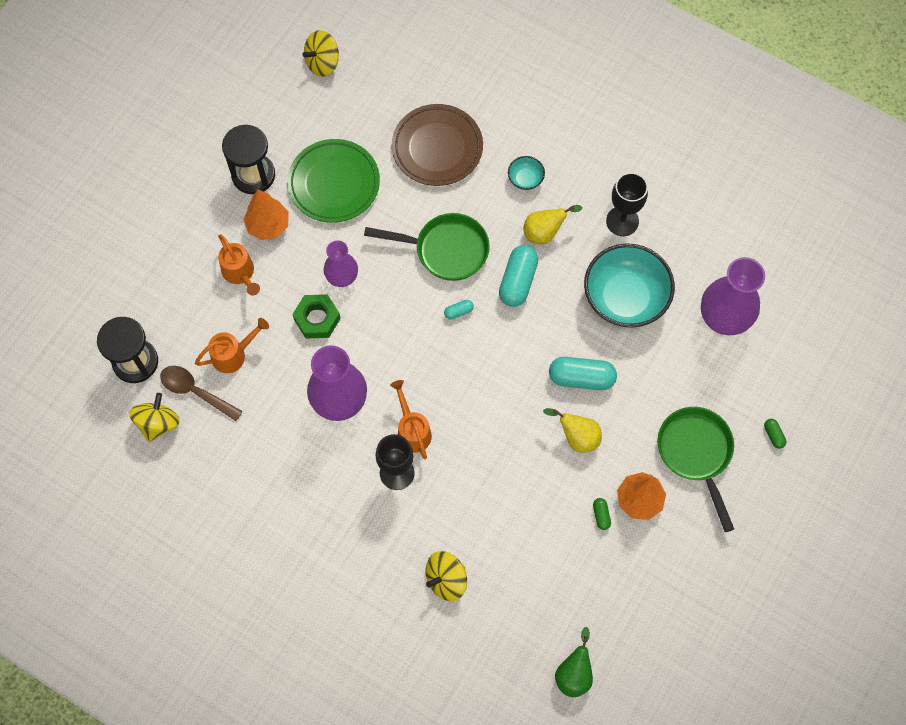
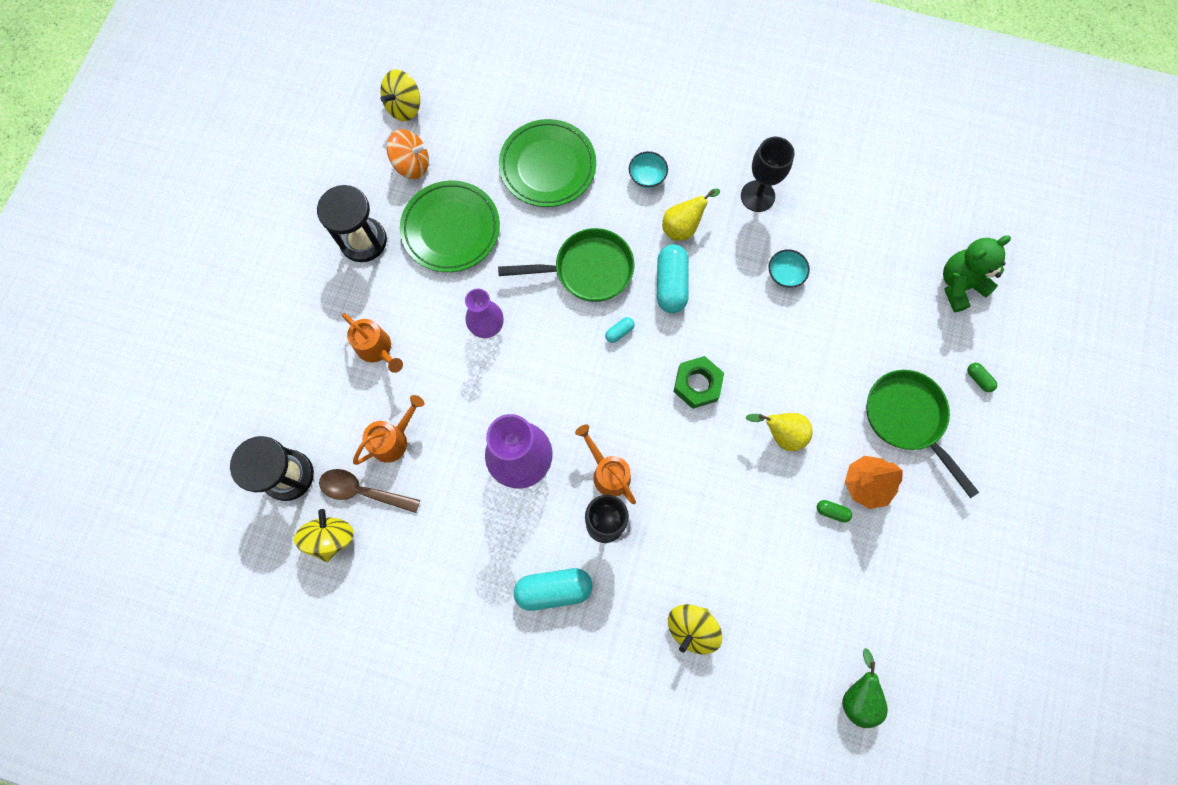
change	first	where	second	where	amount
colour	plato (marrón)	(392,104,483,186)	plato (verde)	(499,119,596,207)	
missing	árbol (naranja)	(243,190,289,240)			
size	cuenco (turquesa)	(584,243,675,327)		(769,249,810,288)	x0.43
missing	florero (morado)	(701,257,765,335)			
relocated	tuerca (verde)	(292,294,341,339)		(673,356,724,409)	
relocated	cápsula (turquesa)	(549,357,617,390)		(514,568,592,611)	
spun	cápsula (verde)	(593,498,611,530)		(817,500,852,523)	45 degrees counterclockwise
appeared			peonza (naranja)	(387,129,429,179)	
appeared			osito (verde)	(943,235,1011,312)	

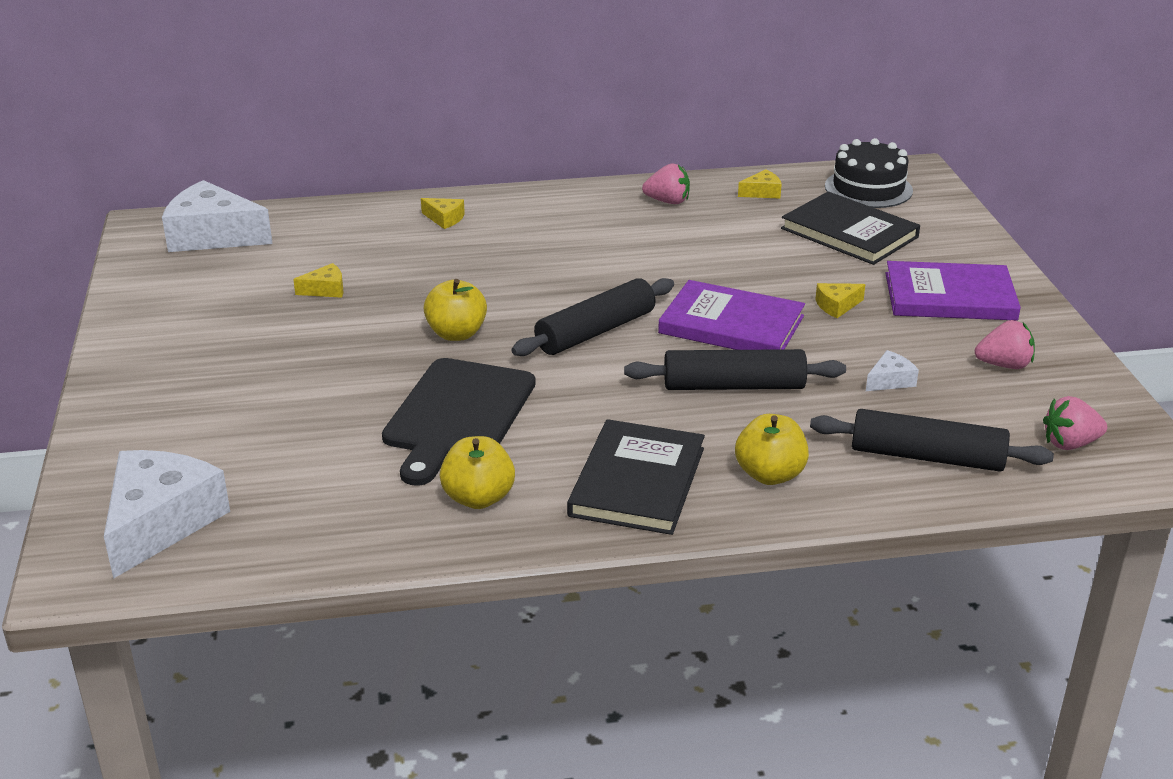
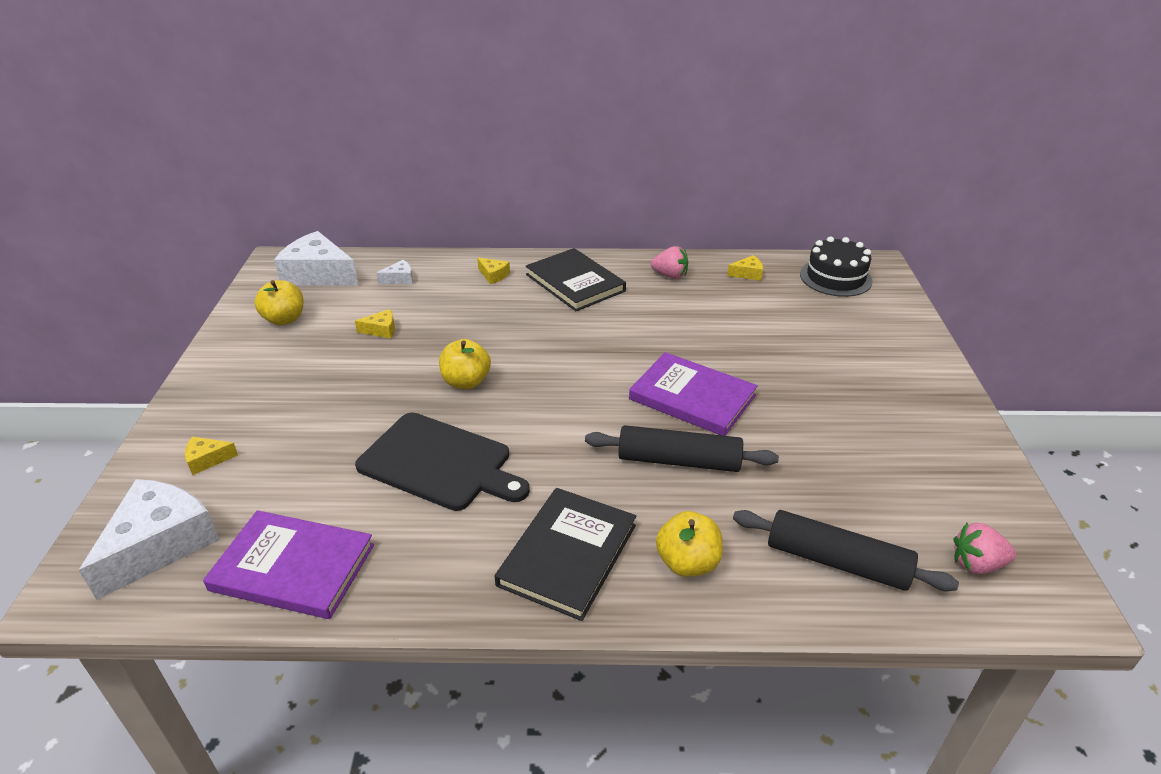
change	first	where	second	where	amount
relocated	libro (negro)	(781,191,920,265)		(526,248,626,311)	
relocated	libro (morado)	(885,261,1021,321)		(203,510,374,619)	
missing	rodillo (negro)	(511,278,674,356)			
relocated	queso (amarillo)	(815,283,865,318)		(185,437,238,475)	
missing	fresa (rosa)	(975,320,1035,369)			
relocated	queso (blanco)	(866,350,919,391)		(376,260,413,284)	
spun	tabla de cortar (negro)	(382,358,536,486)		(355,412,530,511)	90 degrees counterclockwise
relocated	manzana (amarillo)	(440,436,515,509)		(255,280,303,326)	

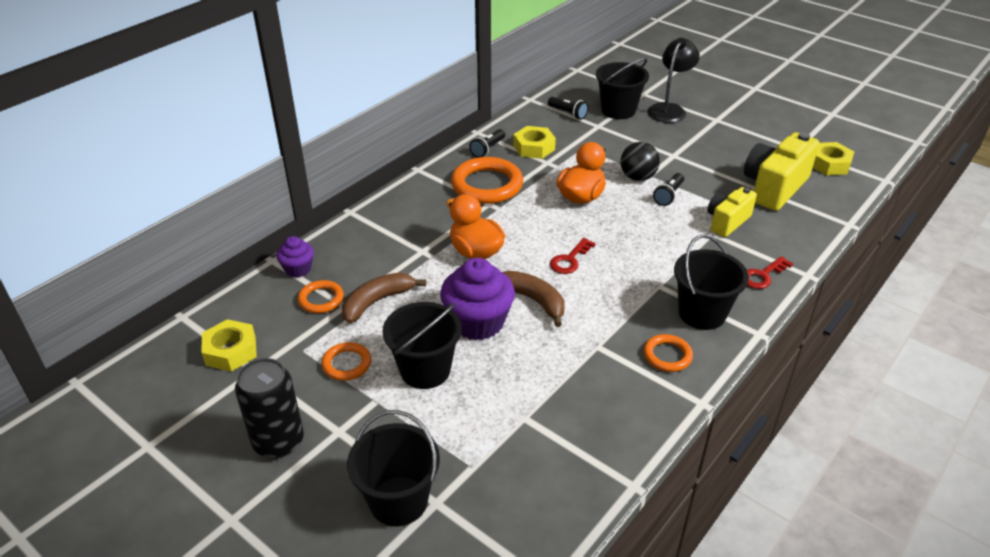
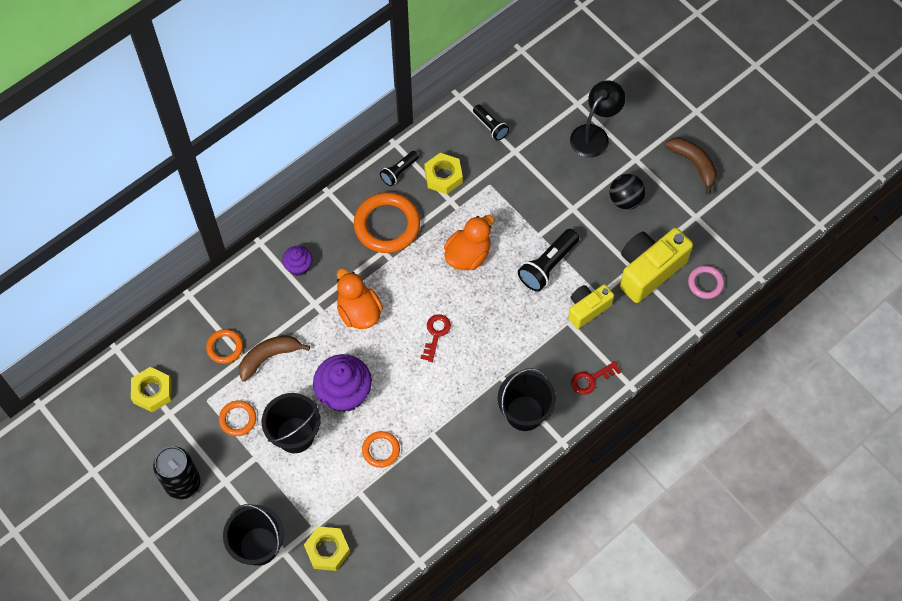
change	first	where	second	where	amount
missing	balde (negro)	(596,58,649,119)			
relocated	pelota (negro)	(620,142,660,181)		(610,174,646,210)	
relocated	tuerca (amarillo)	(813,142,854,175)		(304,526,350,571)	
size	lámpara de mano (negro)	(653,173,684,206)		(518,229,579,292)	x1.64
relocated	magdalena (morado)	(276,236,314,277)		(282,246,312,276)	
spun	llave (rojo)	(550,238,596,274)		(421,314,451,362)	150 degrees clockwise
relocated	plátano (marrón)	(502,271,564,327)		(665,137,717,195)	
relocated	anillo (naranja)	(644,334,693,372)		(362,431,400,468)	
appeared			anillo (rosa)	(688,265,724,299)	

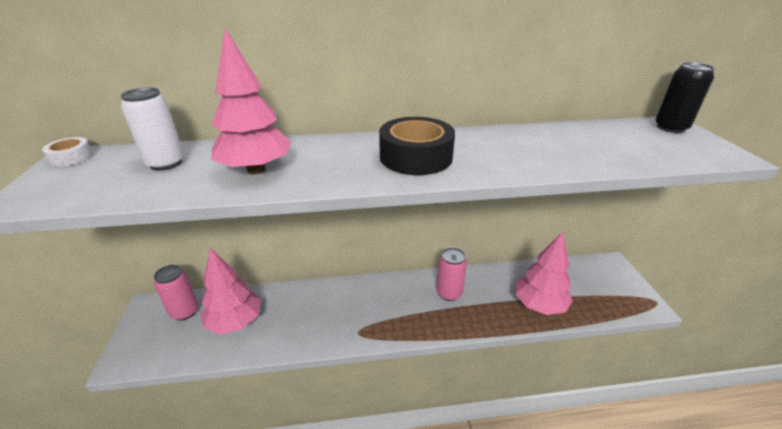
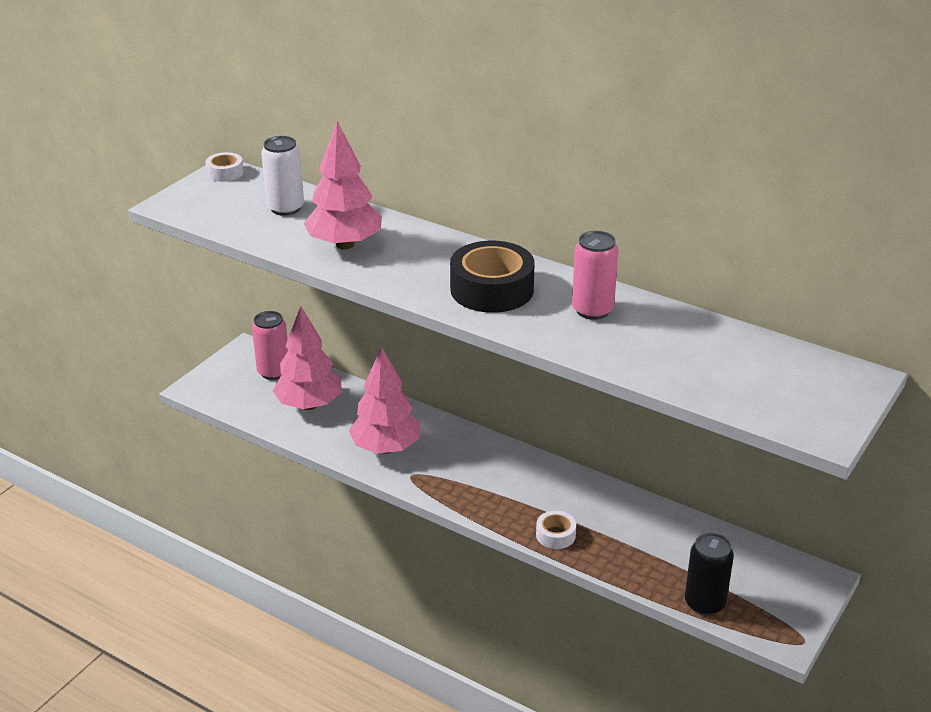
change	first	where	second	where	amount
relocated	lata (negro)	(655,62,715,133)		(685,533,734,616)	
relocated	árbol (rosa)	(515,232,573,315)		(349,346,420,454)	
relocated	lata (rosa)	(436,248,467,301)		(572,231,618,320)	
appeared			cinta adhesiva (blanco)	(536,511,576,549)	

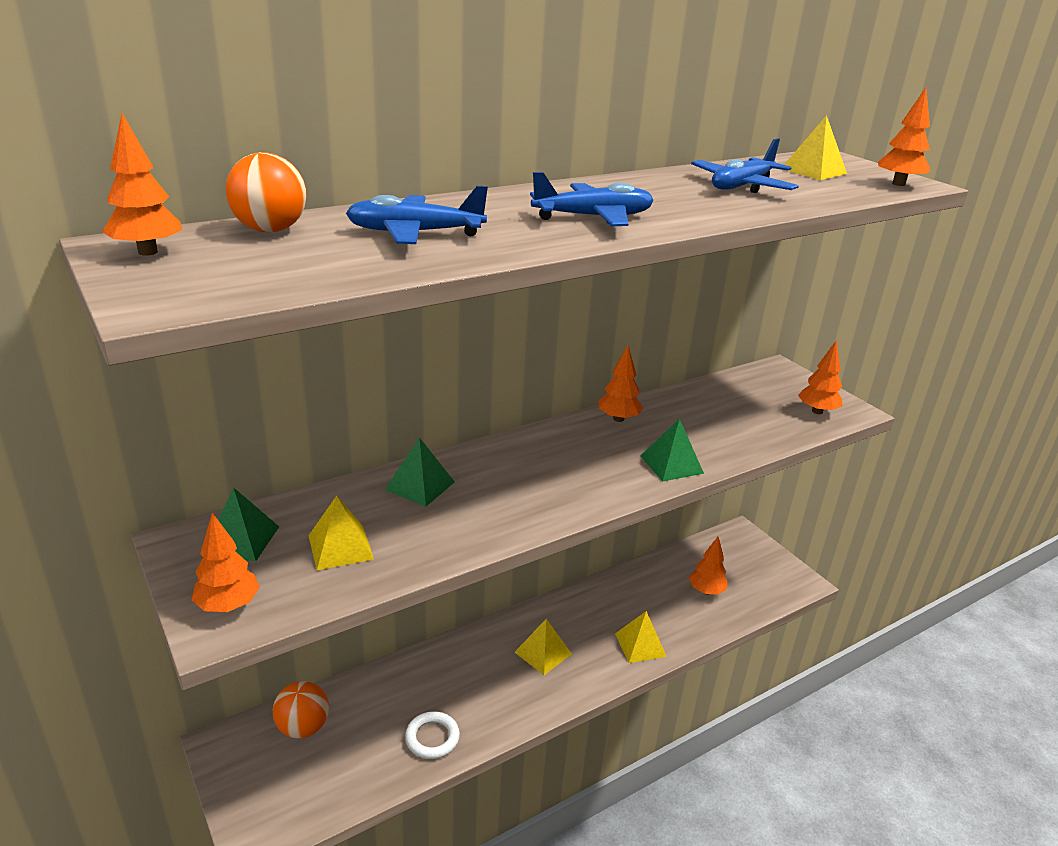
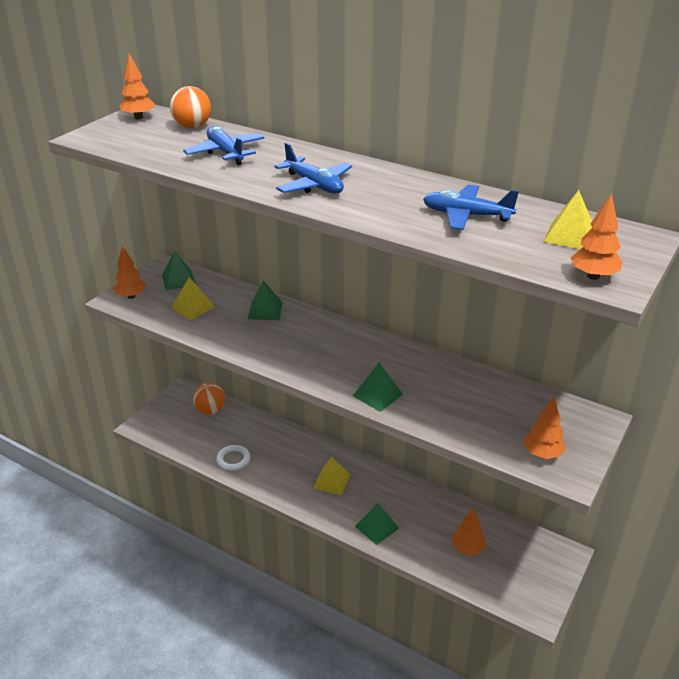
change	first	where	second	where	amount
missing	árbol (naranja)	(599,346,643,422)			
colour	pirámide (amarillo)	(615,611,667,663)	pirámide (verde)	(355,503,399,545)	

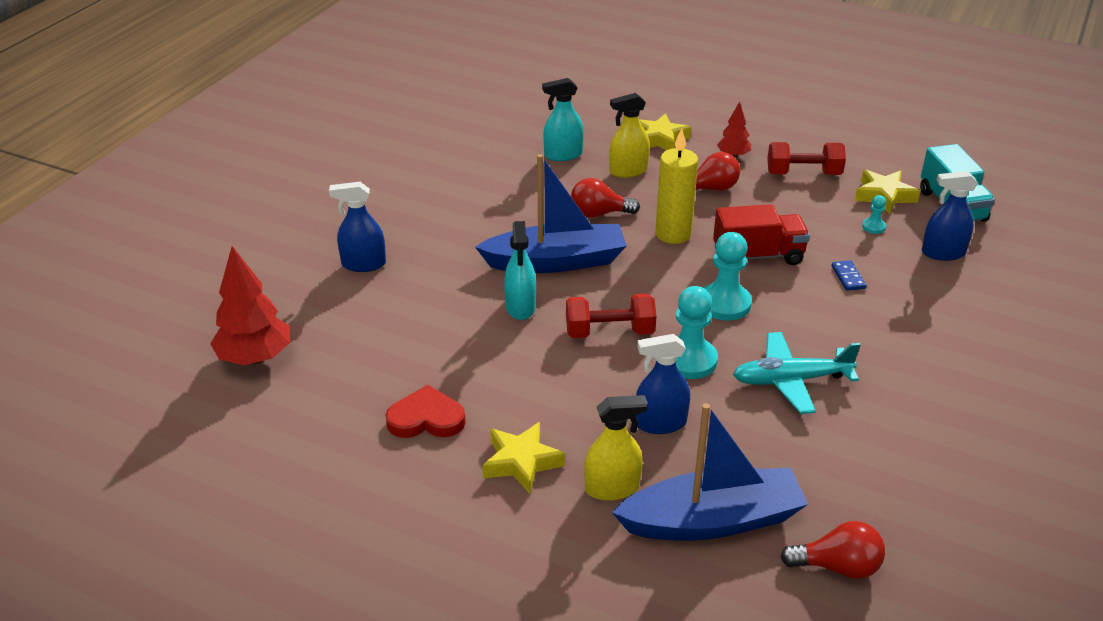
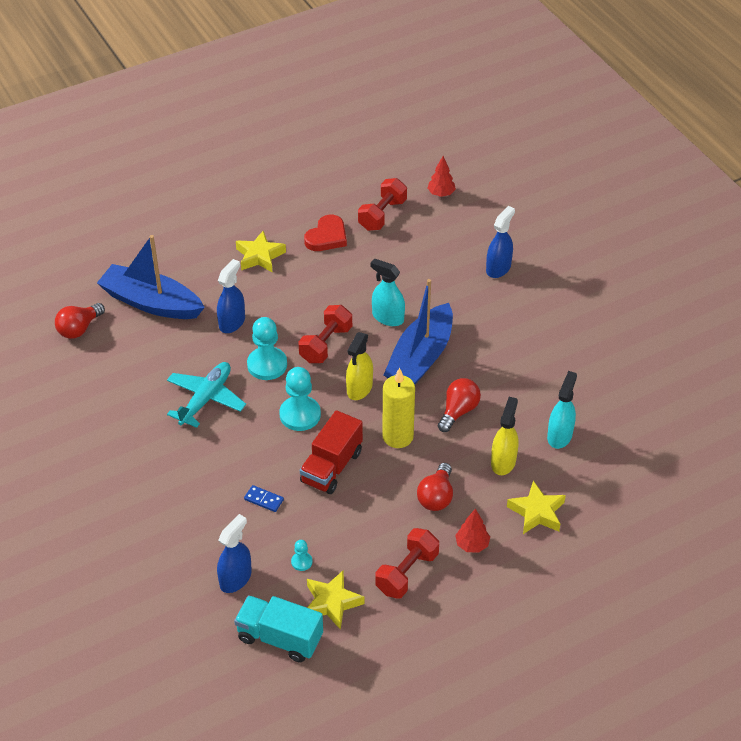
change	first	where	second	where	amount
size	árbol (rojo)	(210,246,290,365)		(428,156,456,197)	x0.56
relocated	pulverizador (amarillo)	(584,395,648,501)		(346,332,373,400)	
spun	barco (azul)	(612,403,808,541)		(97,235,205,319)	90 degrees clockwise
appeared			mancuerna (rojo)	(358,178,407,231)	

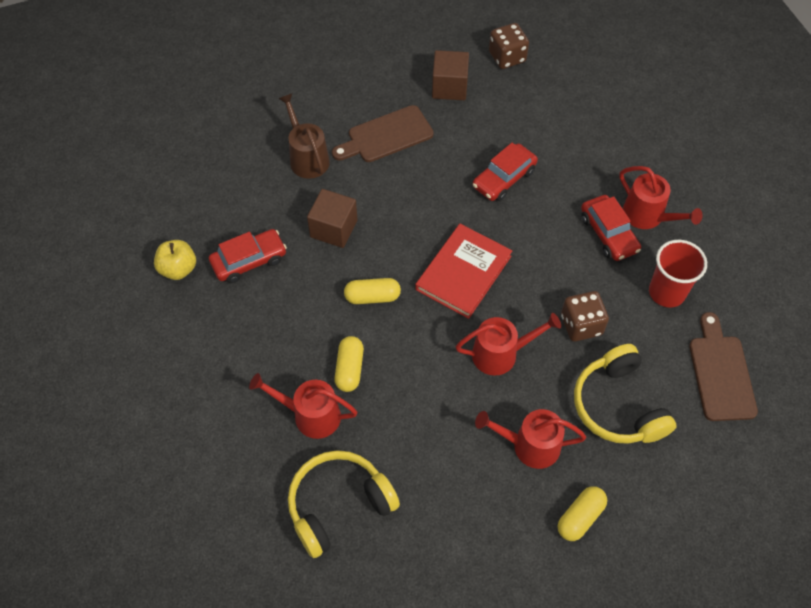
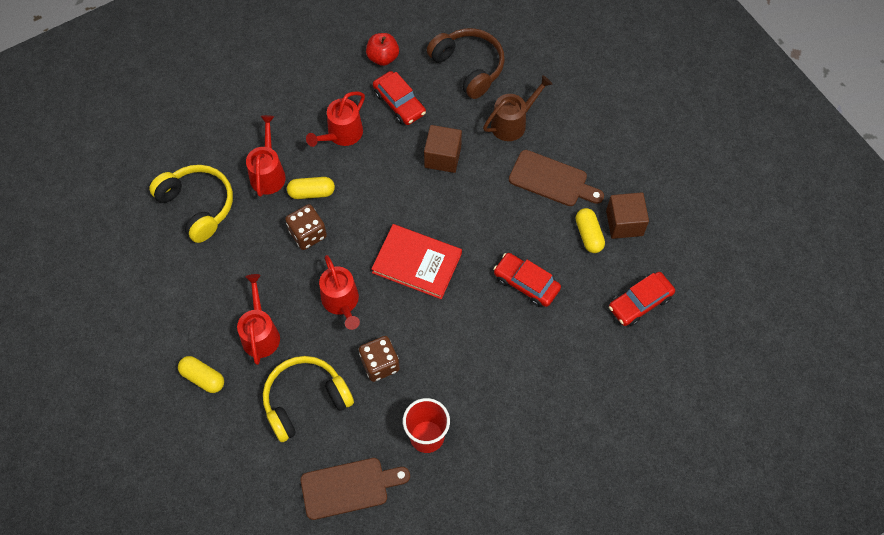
change	first	where	second	where	amount
relocated	dado (marrón)	(489,23,529,69)		(285,204,327,250)	
spun	tabla de cortar (marrón)	(332,105,434,162)		(509,150,604,206)	150 degrees clockwise
relocated	regadera (rojo)	(619,166,703,229)		(306,91,365,147)	
relocated	coche (rojo)	(581,195,641,261)		(609,272,675,326)	
colour	manzana (amarillo)	(154,240,196,280)	manzana (rojo)	(366,33,399,66)	
relocated	cápsula (amarillo)	(344,278,401,304)		(576,208,605,253)	
appeared			auriculares (marrón)	(427,28,505,99)	

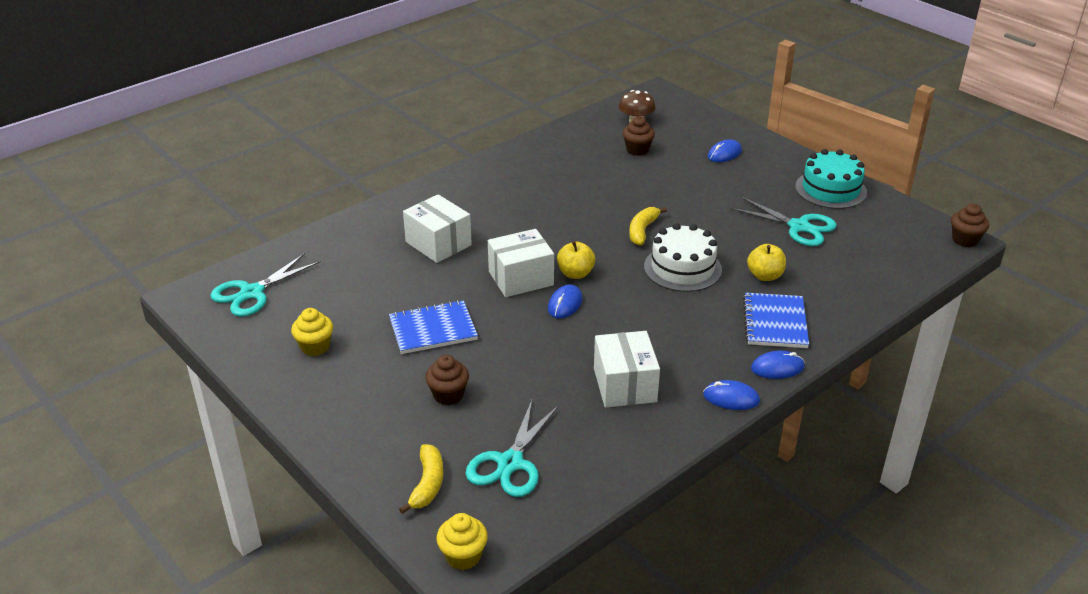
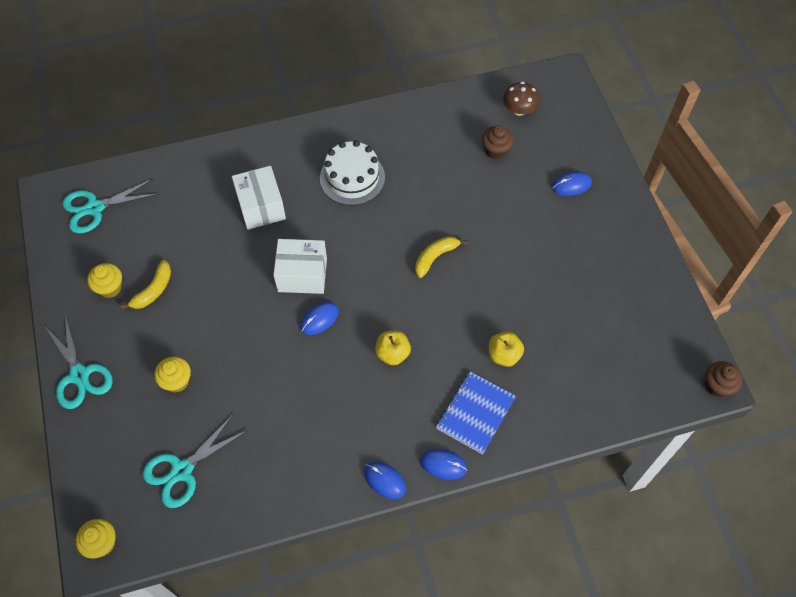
change	first	where	second	where	amount
missing	tarta (turquesa)	(795,149,867,209)			
relocated	tijeras (turquesa)	(730,197,837,246)		(44,315,113,409)	
relocated	tarta (blanco)	(644,223,722,292)		(320,140,385,205)	
relocated	manzana (amarillo)	(557,241,595,279)		(375,331,411,365)	
missing	cuaderno (azul)	(389,300,478,354)			
missing	caja (blanco)	(594,331,660,408)			
colour	magdalena (marrón)	(425,355,469,405)	magdalena (amarillo)	(154,357,191,393)	
relocated	plátano (amarillo)	(399,444,443,514)		(121,260,171,309)	

